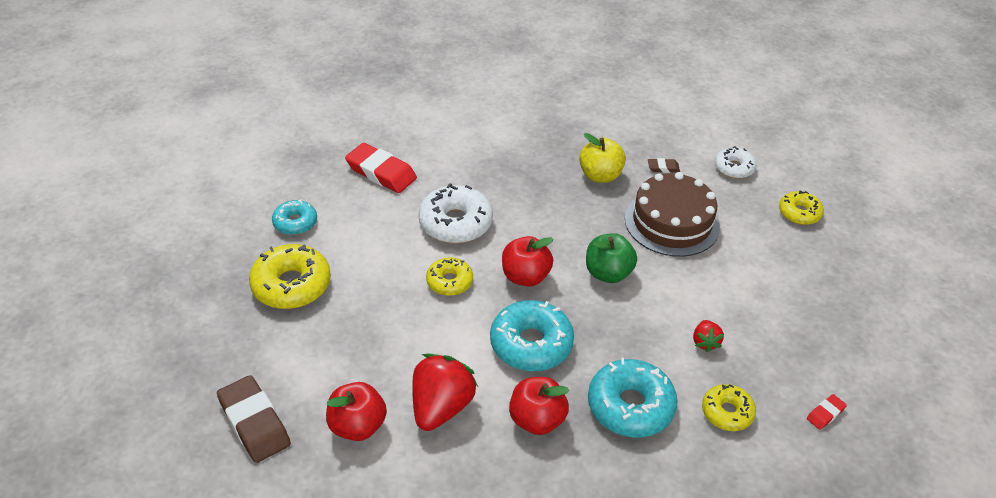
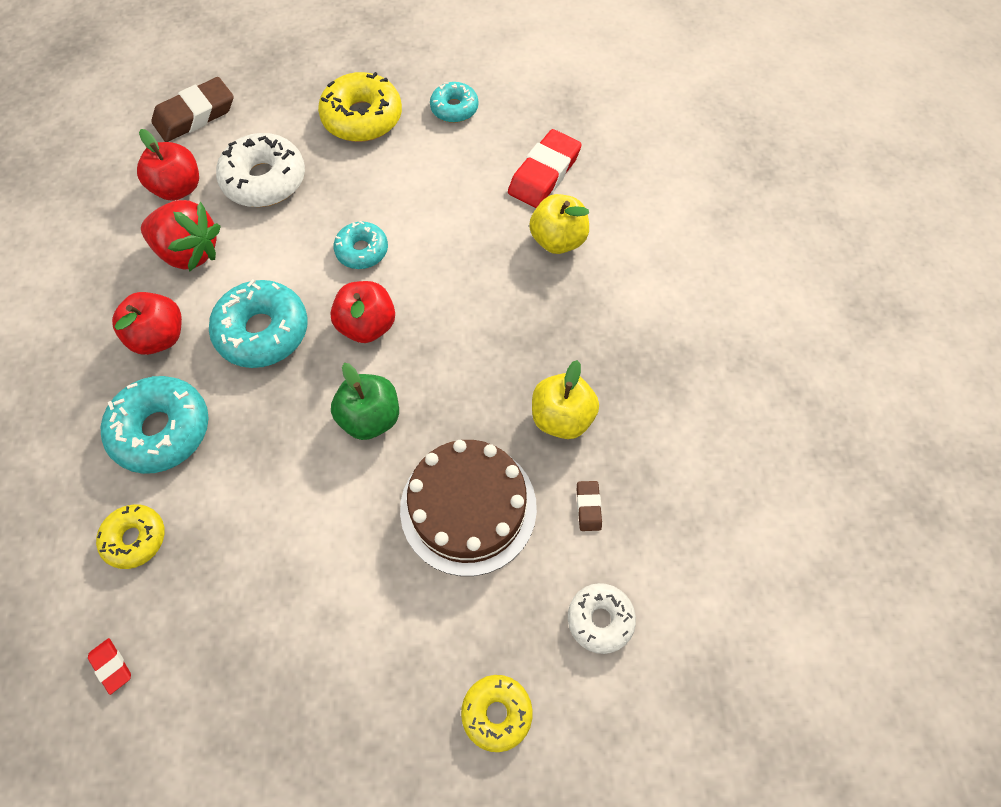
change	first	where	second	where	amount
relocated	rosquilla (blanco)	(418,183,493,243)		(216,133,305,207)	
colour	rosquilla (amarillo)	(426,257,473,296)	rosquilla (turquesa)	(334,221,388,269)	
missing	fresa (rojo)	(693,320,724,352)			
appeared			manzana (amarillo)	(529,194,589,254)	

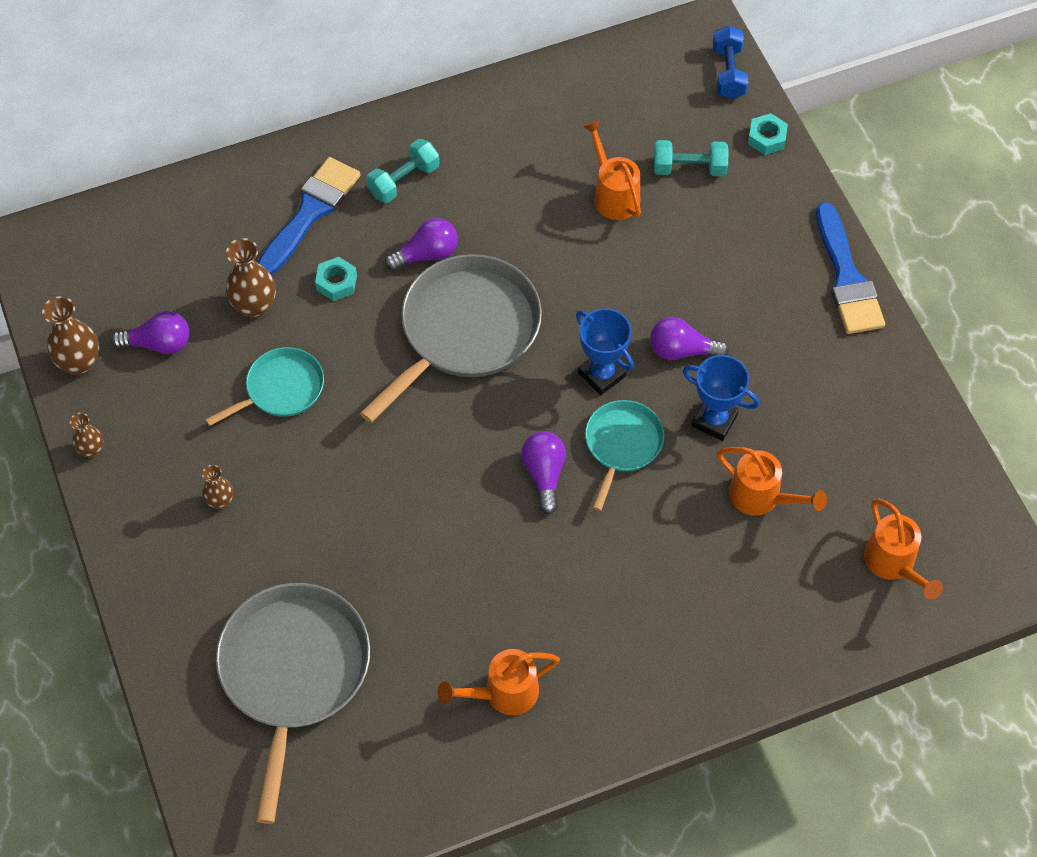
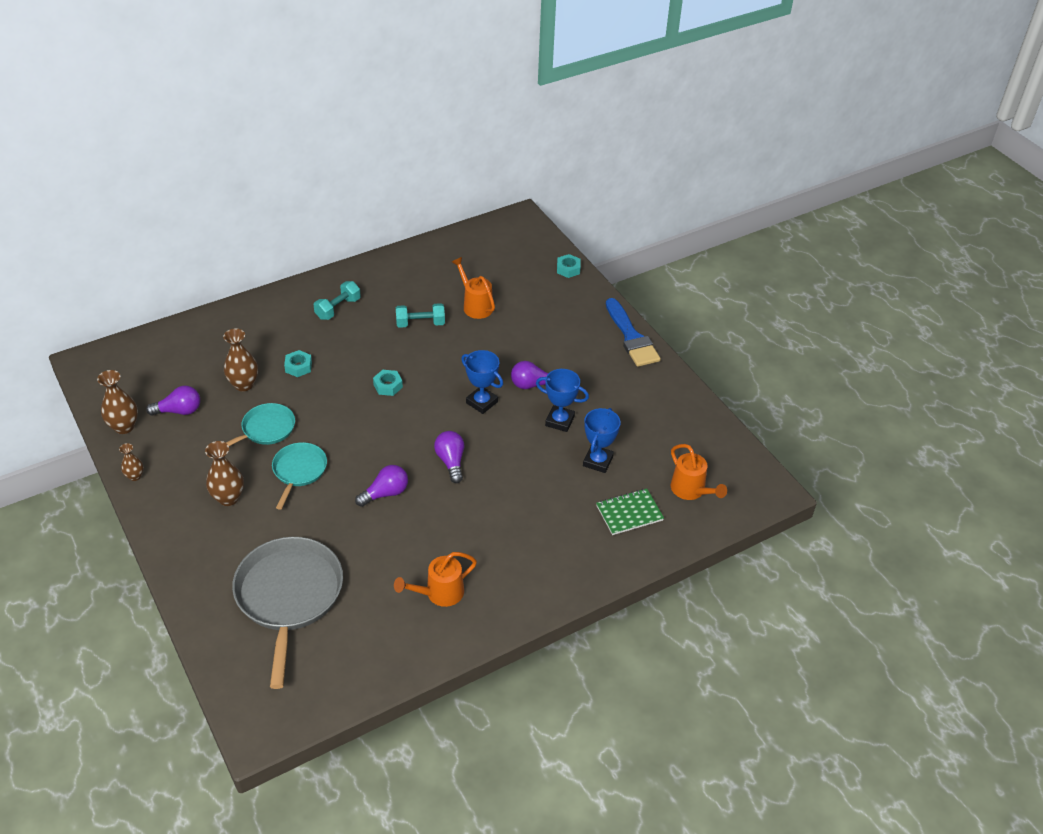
change	first	where	second	where	amount
missing	mancuerna (azul)	(713,26,748,99)			
relocated	mancuerna (turquesa)	(654,140,729,176)		(396,303,445,328)	
missing	pincel (azul)	(258,157,360,276)			
relocated	bombilla (morado)	(385,218,458,271)		(355,465,408,507)	
exchanged	sartén (gris)	(360,254,542,423)	tuerca (turquesa)	(373,370,403,396)	
relocated	sartén (turquesa)	(585,400,664,511)		(272,442,327,510)	
exchanged	regadera (naranja)	(717,447,827,516)	trofeo (azul)	(583,408,621,473)	
size	florero (marrón)	(202,465,233,509)		(205,441,244,506)	x1.70
appeared			cuaderno (verde)	(596,489,664,535)	

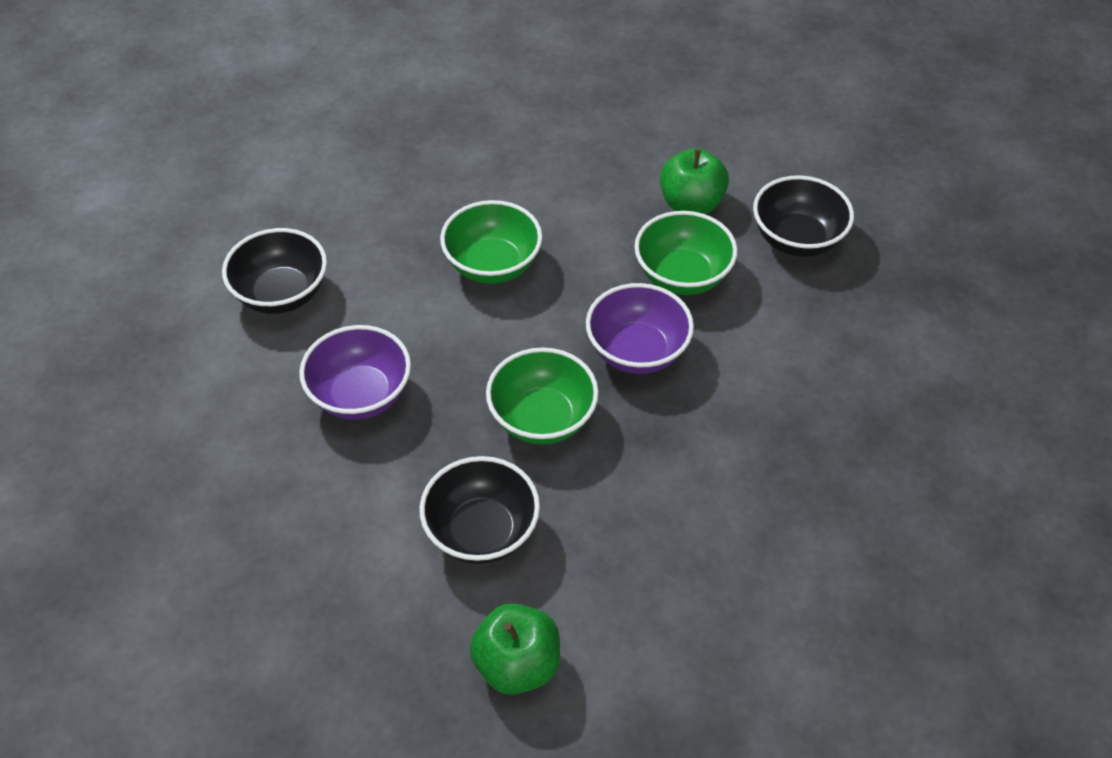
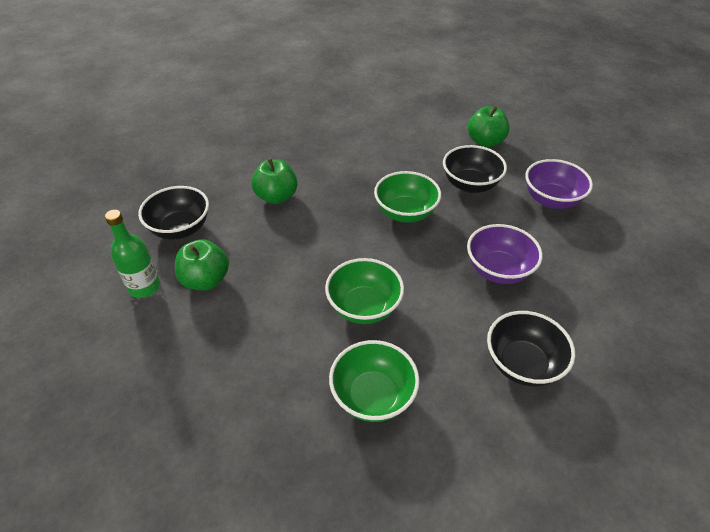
change	first	where	second	where	amount
relocated	cuenco (verde)	(634,211,738,295)		(329,340,420,422)	
relocated	cuenco (morado)	(586,283,694,374)		(525,159,593,209)	
appeared			manzana (verde)	(251,159,298,204)	
appeared			botella (verde)	(105,210,161,298)	

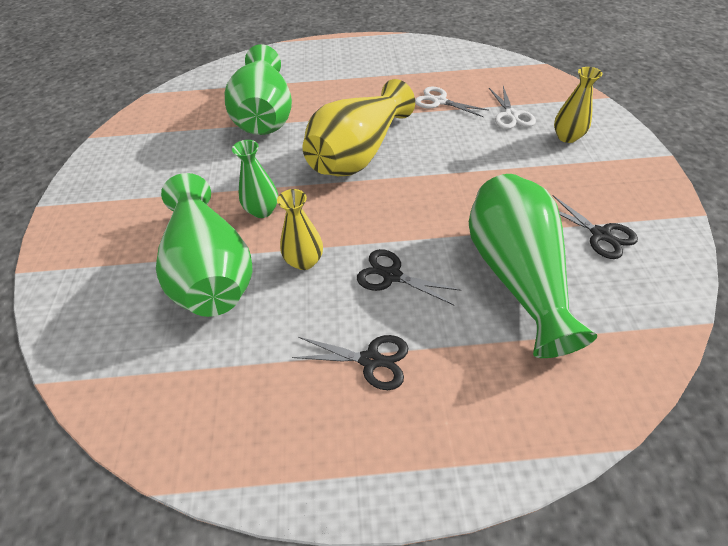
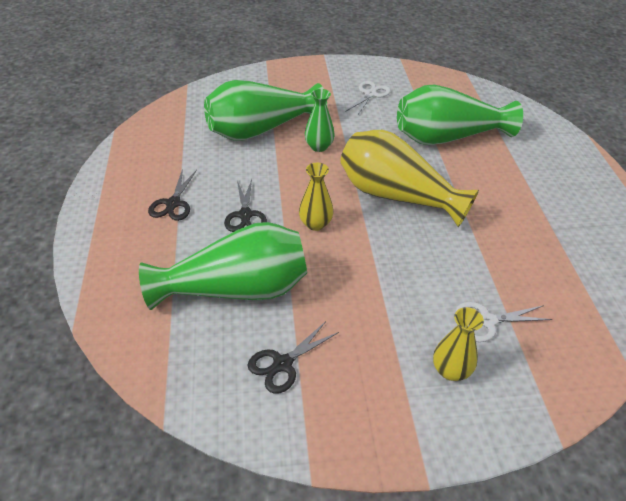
change	first	where	second	where	amount
relocated	tijeras (blanco)	(415,87,489,117)		(345,81,391,116)	
relocated	florero (amarillo)	(277,189,323,270)		(299,163,333,231)	
spun	tijeras (negro)	(357,249,461,306)		(224,179,267,232)	150 degrees clockwise

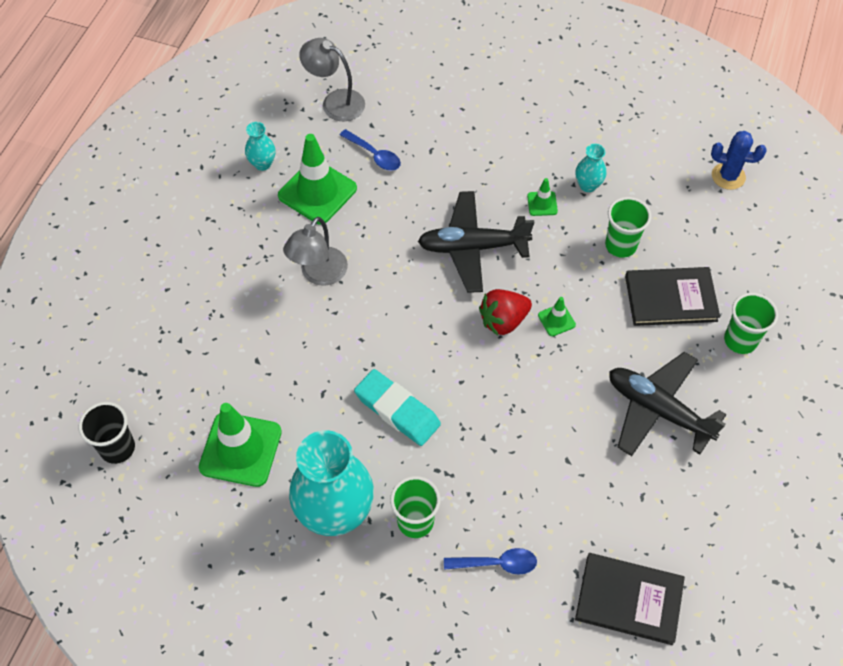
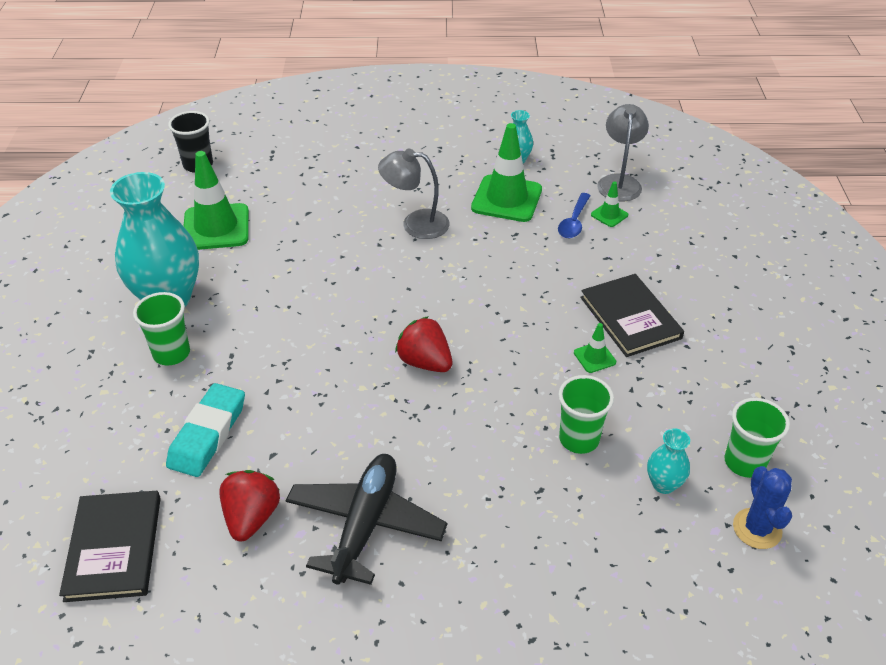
change	first	where	second	where	amount
relocated	florero (turquesa)	(575,144,606,192)		(647,428,690,494)	
missing	avión (negro)	(418,191,535,293)			
relocated	libro (negro)	(625,267,720,326)		(580,274,684,357)	
relocated	vaso (verde)	(724,293,778,354)		(724,398,790,478)	
relocated	cono de tráfico (verde)	(538,297,576,336)		(591,181,628,227)	
relocated	goma de borrar (turquesa)	(354,369,441,446)		(166,383,245,477)	
missing	cuchara (azul)	(444,548,537,575)			
appeared			fresa (rojo)	(219,470,280,541)	

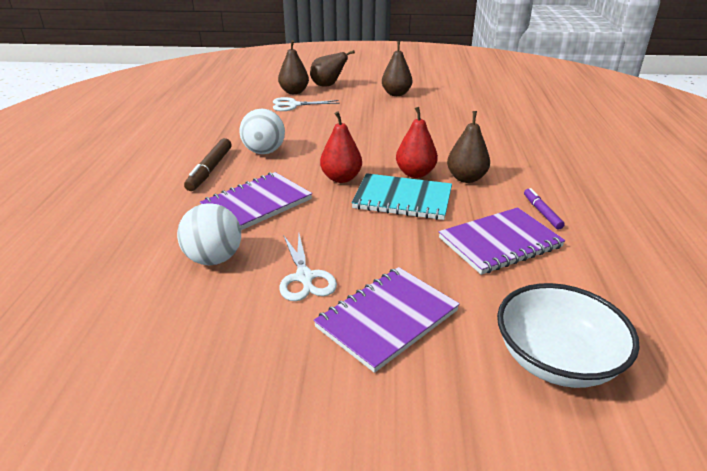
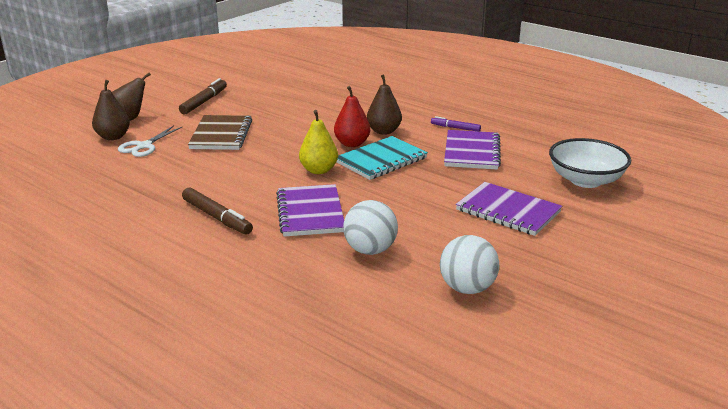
change	first	where	second	where	amount
exchanged	pera (marrón)	(382,41,412,96)	rotulador (marrón)	(179,78,227,114)	
relocated	pelota (blanco)	(239,109,285,154)		(440,235,499,294)	
colour	pera (rojo)	(320,112,362,183)	pera (amarillo)	(299,110,338,174)	
missing	tijeras (blanco)	(279,234,337,301)			
spun	cuaderno (morado)	(313,267,460,373)		(456,182,562,236)	45 degrees counterclockwise
appeared			cuaderno (marrón)	(188,115,252,150)	

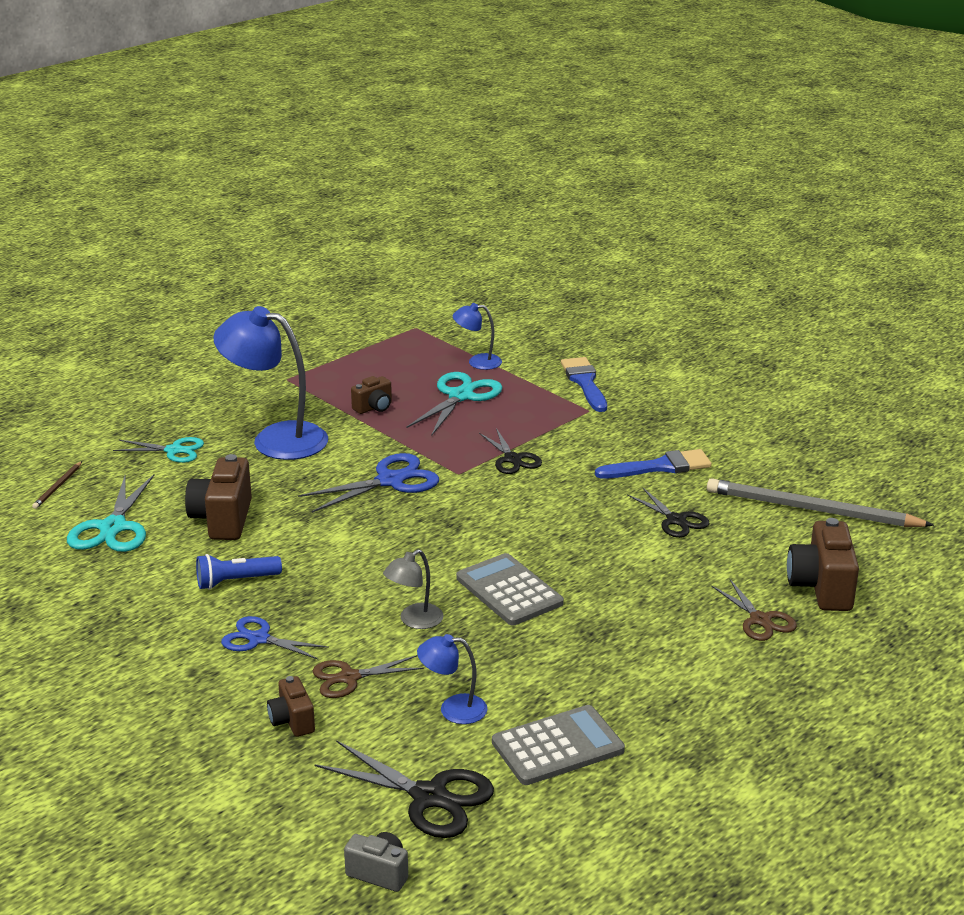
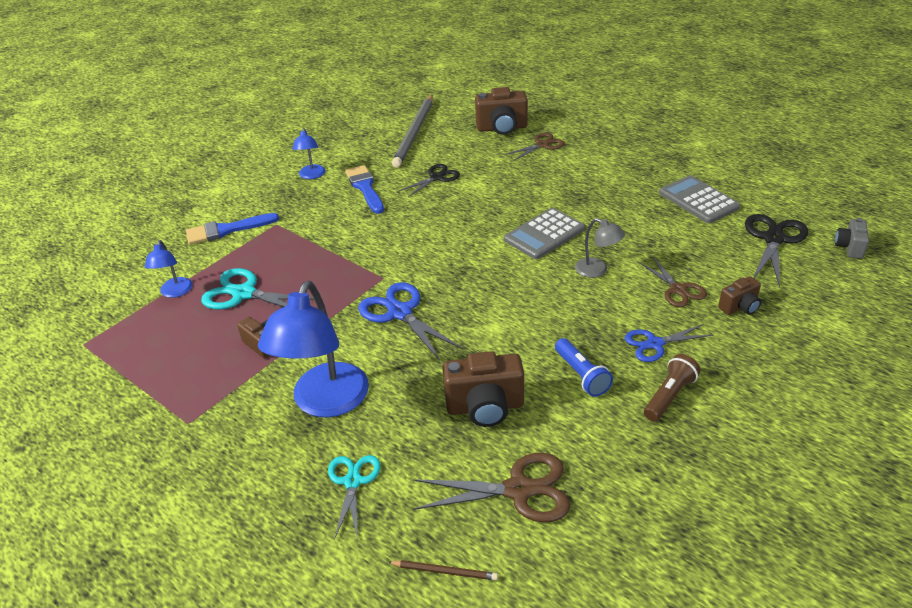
change	first	where	second	where	amount
missing	tijeras (negro)	(479,428,542,474)			
colour	tijeras (turquesa)	(67,474,155,552)	tijeras (marrón)	(413,453,570,523)	
spun	tijeras (azul)	(221,616,329,659)		(625,324,713,362)	60 degrees clockwise
relocated	lámpara (azul)	(417,634,487,724)		(292,128,325,179)	
appeared			lámpara de mano (marrón)	(644,354,701,421)	

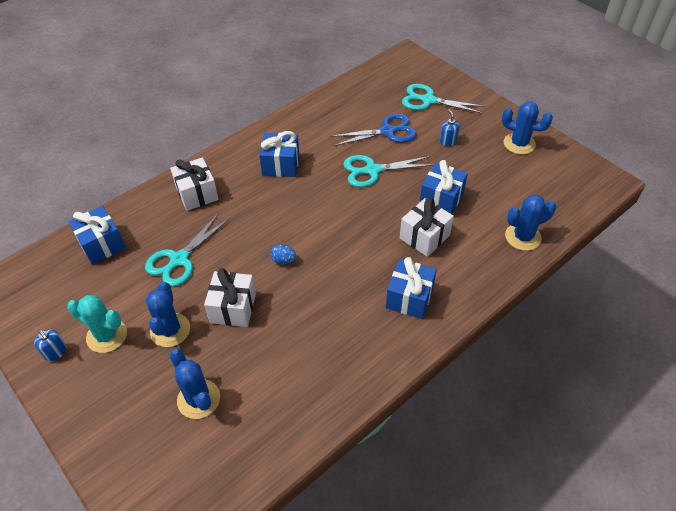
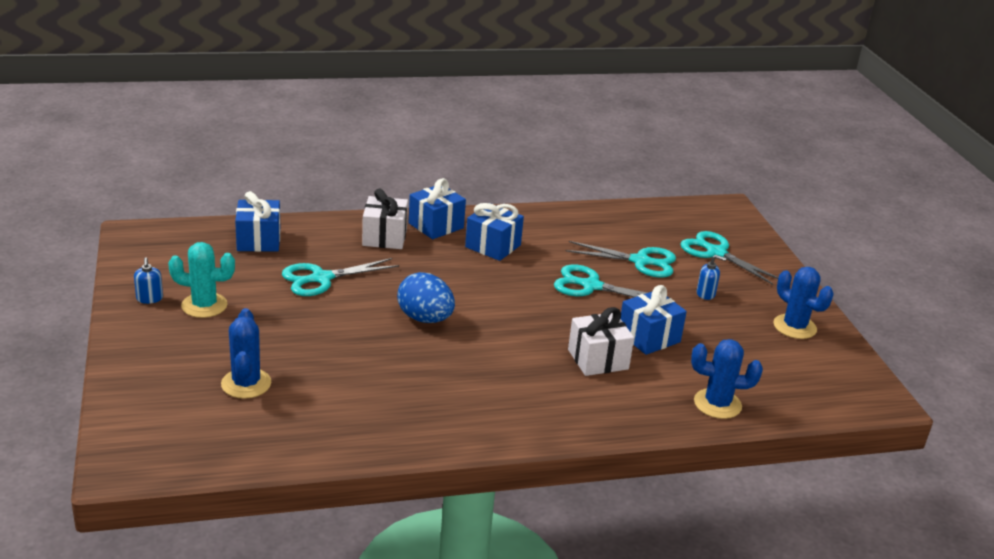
change	first	where	second	where	amount
spun	dispensador de jabón (azul)	(440,109,460,146)		(697,255,726,300)	90 degrees clockwise
colour	tijeras (azul)	(330,114,417,146)	tijeras (turquesa)	(566,241,676,278)	
size	huevo (azul)	(270,244,296,264)		(397,272,455,323)	x2.05
relocated	regalo (azul)	(386,257,437,319)		(409,178,466,239)	
missing	regalo (blanco)	(204,268,256,327)			
missing	cactus (azul)	(146,282,190,347)			
spun	cactus (turquesa)	(67,295,127,353)		(168,242,235,318)	45 degrees counterclockwise

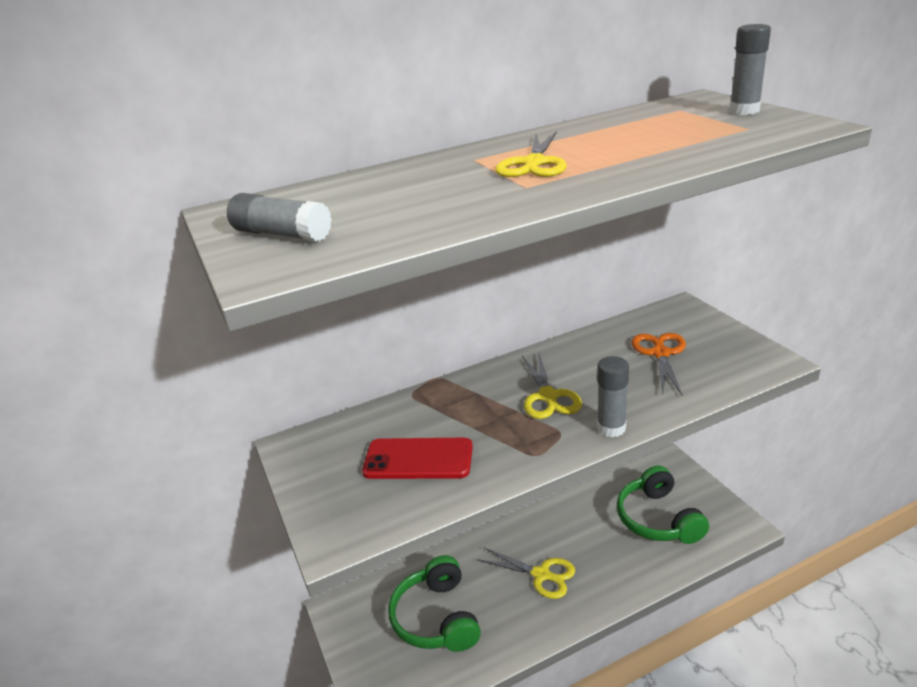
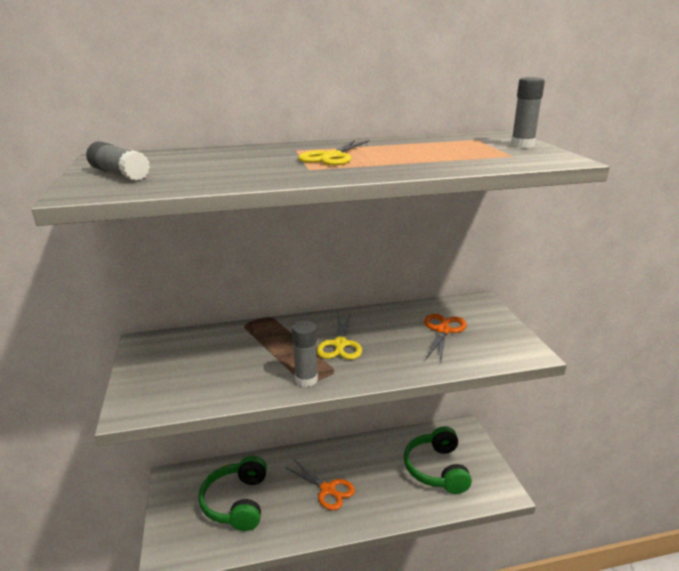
change	first	where	second	where	amount
relocated	barra de pegamento (gris)	(597,356,629,437)		(292,321,318,387)	
missing	móvil (rojo)	(362,438,473,479)			
colour	tijeras (amarillo)	(477,548,575,599)	tijeras (naranja)	(285,460,355,510)	

